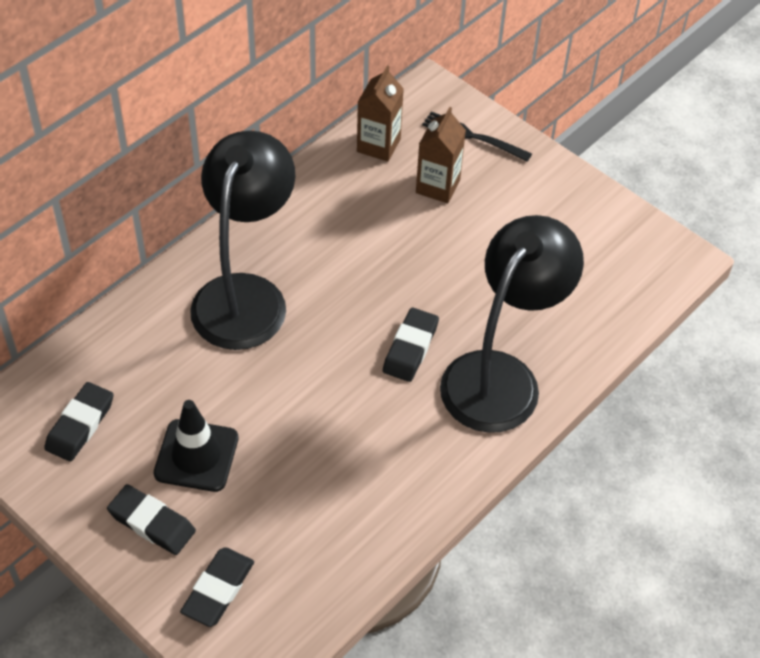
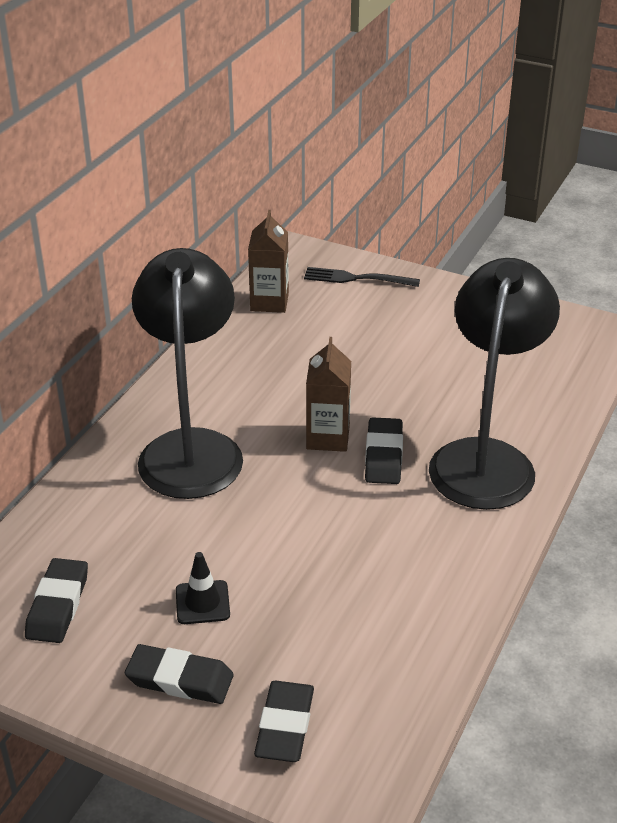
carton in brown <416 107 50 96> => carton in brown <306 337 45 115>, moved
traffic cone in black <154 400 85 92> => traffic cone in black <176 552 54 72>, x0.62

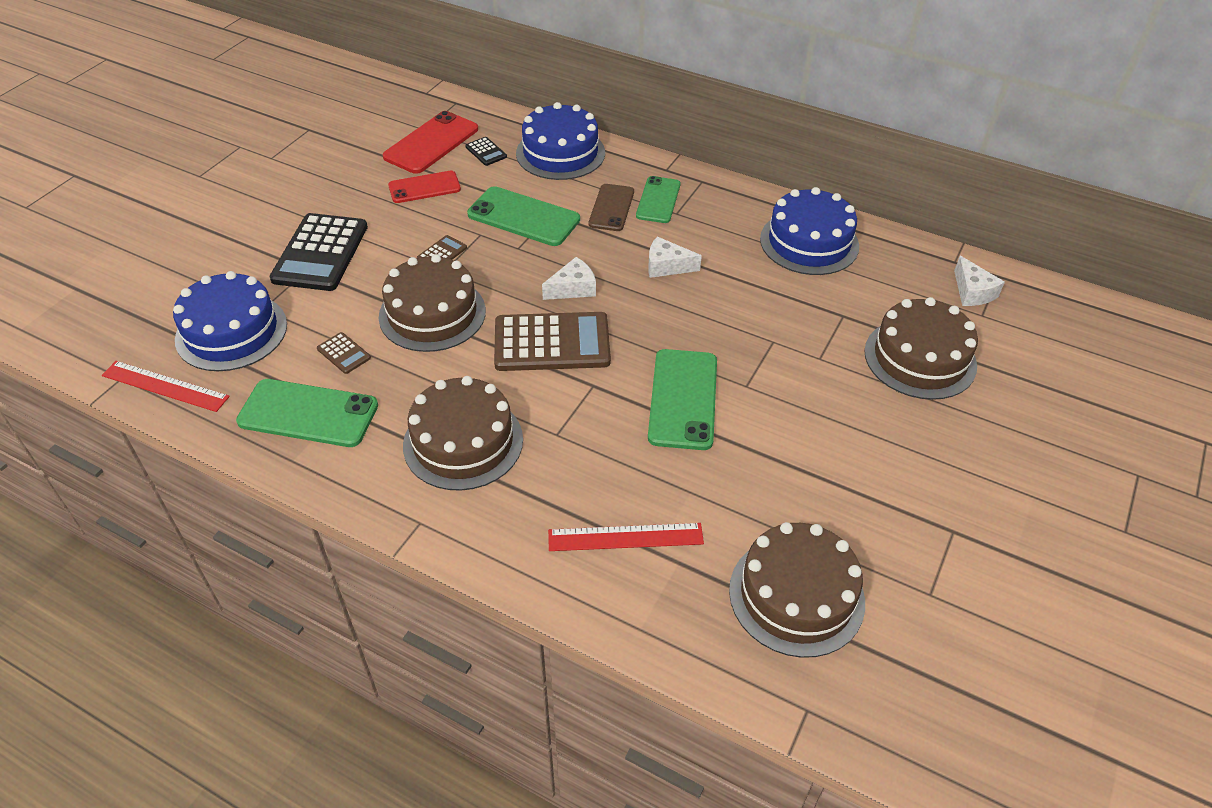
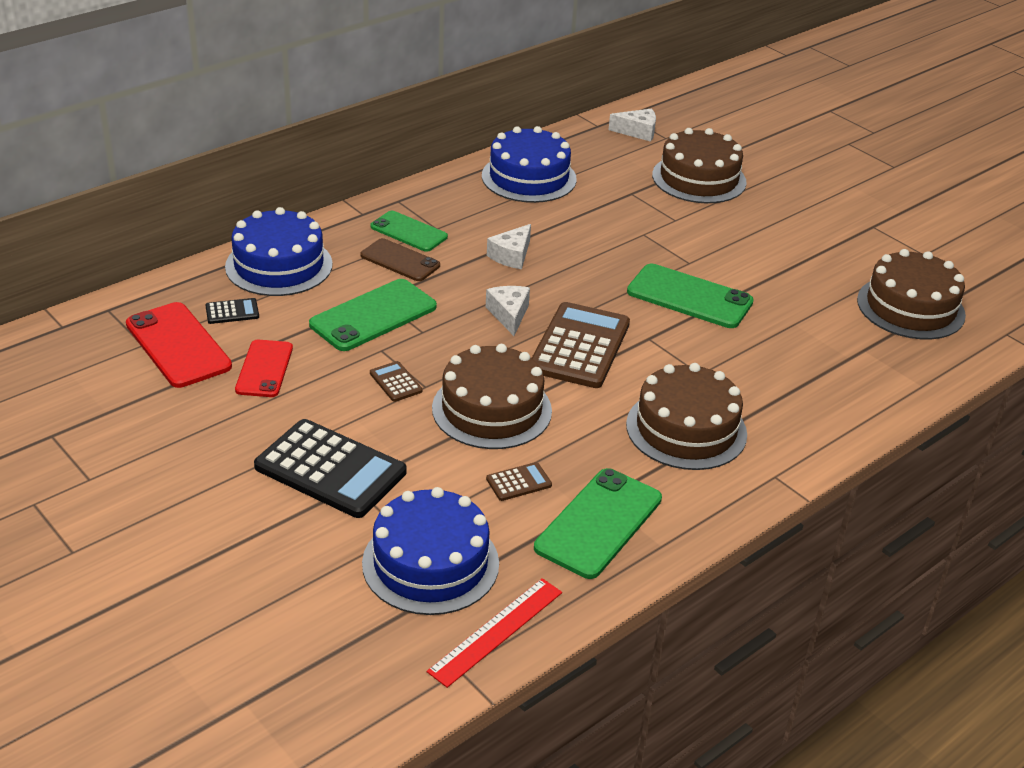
ruler in red <548 523 156 28> => nothing

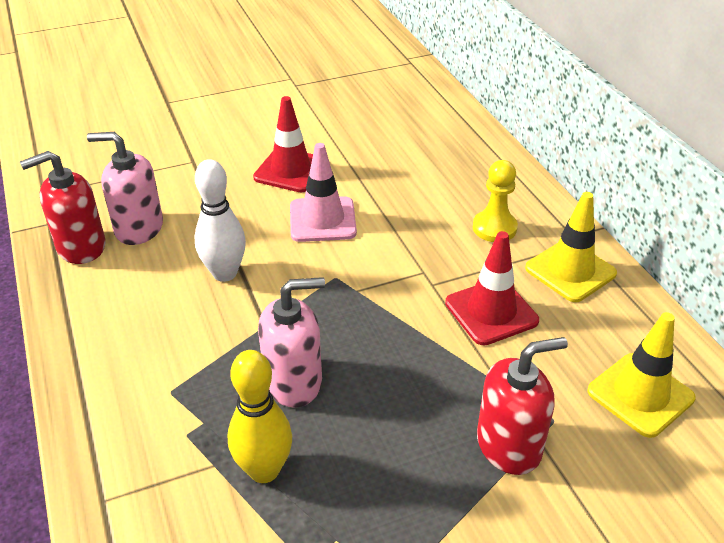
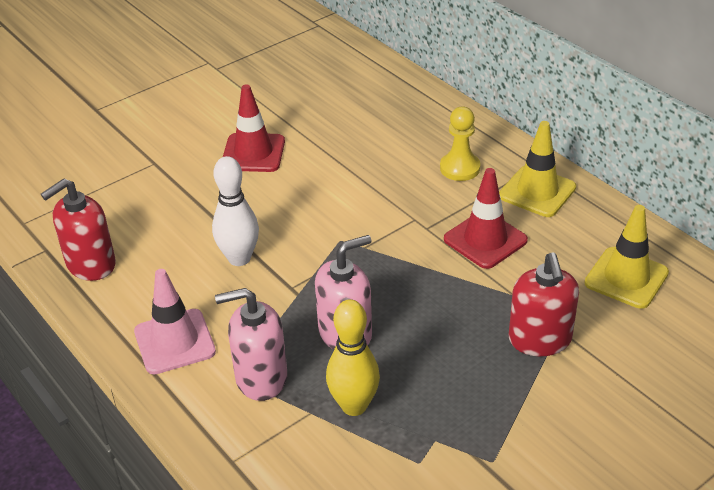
soap dispenser in pink <87 132 76 113> => soap dispenser in pink <215 288 72 113>, moved
traffic cone in pink <290 143 67 99> => traffic cone in pink <134 269 82 105>, moved
soap dispenser in red <477 337 91 138> => soap dispenser in red <509 252 70 104>, 120 degrees clockwise

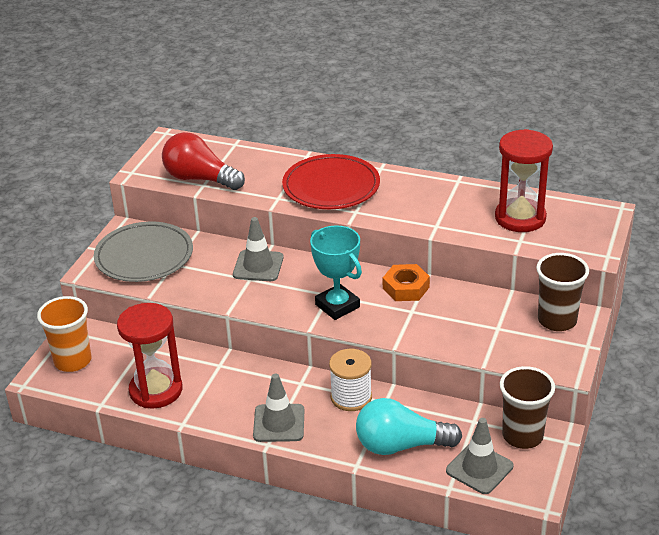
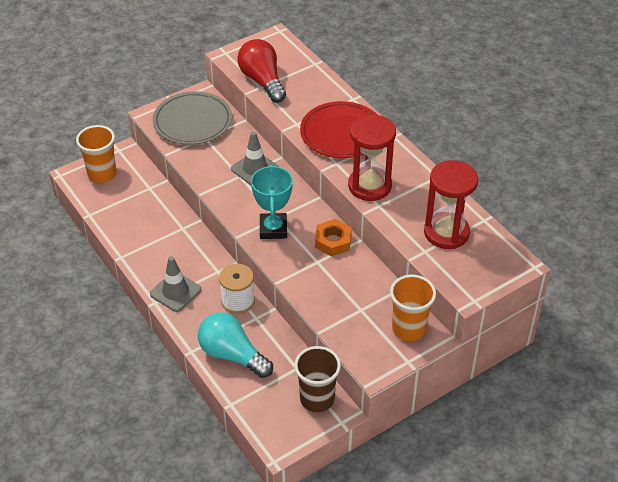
cup in brown <536 253 53 78> => cup in orange <390 275 46 66>
hourglass in red <117 303 65 106> => hourglass in red <348 114 48 87>, moved
traffic cone in grey <446 418 67 76> => nothing

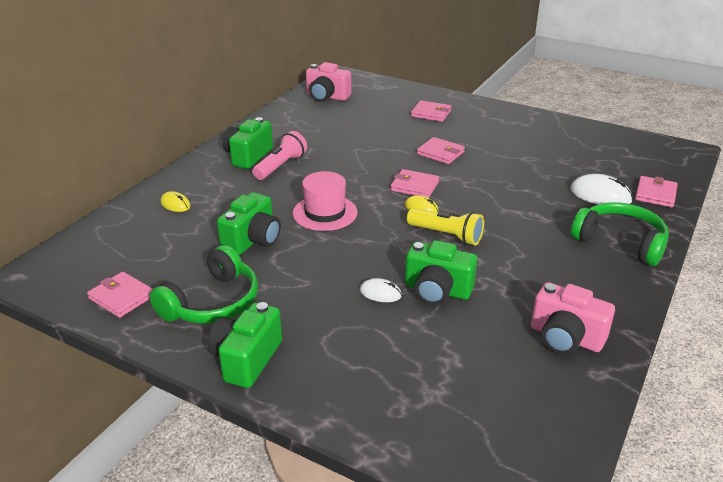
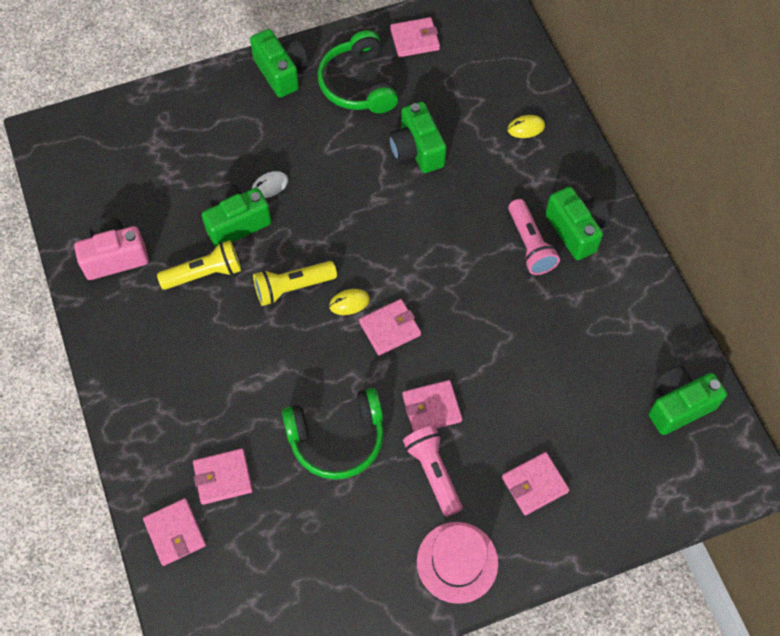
camera in pink <306 62 45 40> => camera in green <649 366 78 69>
hat in pink <292 171 66 60> => hat in pink <417 522 82 82>, moved
mouse in white <570 174 63 30> => wallet in pink <193 448 60 57>
headphones in green <571 202 98 64> => headphones in green <282 388 102 92>, moved
nothing => flashlight in yellow <157 240 84 50>
nothing => flashlight in pink <403 426 59 91>

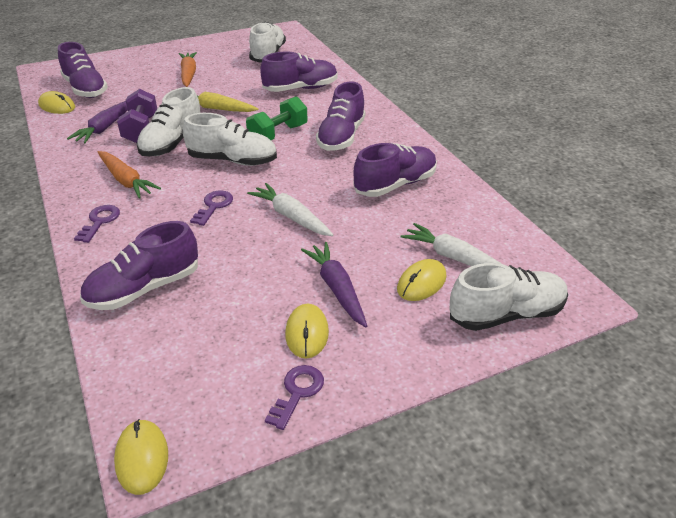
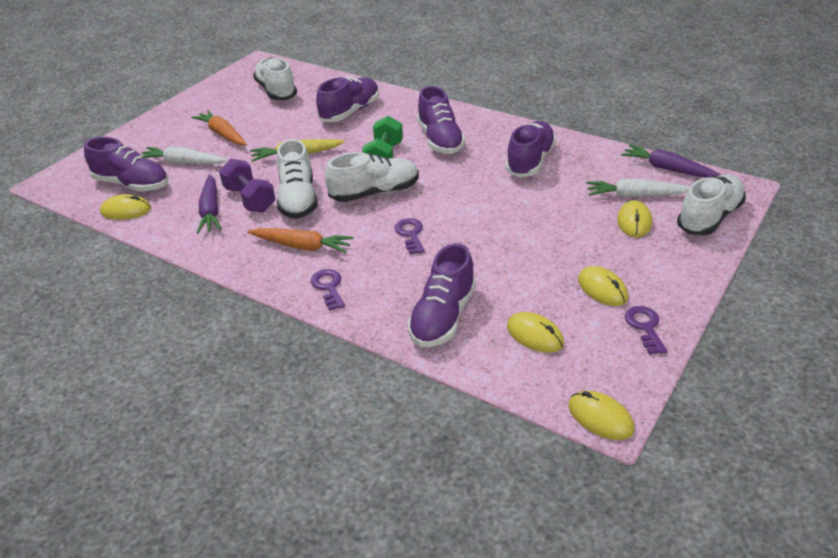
carrot in white <247 183 87 53> => carrot in white <142 146 86 19>, moved
carrot in purple <301 242 66 85> => carrot in purple <621 144 100 34>, moved
nothing => mouse in yellow <507 312 57 41>

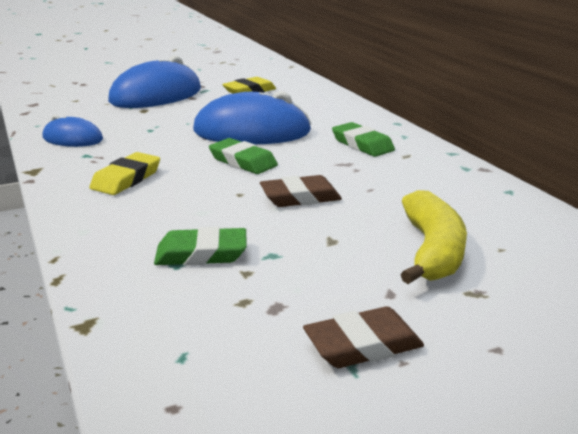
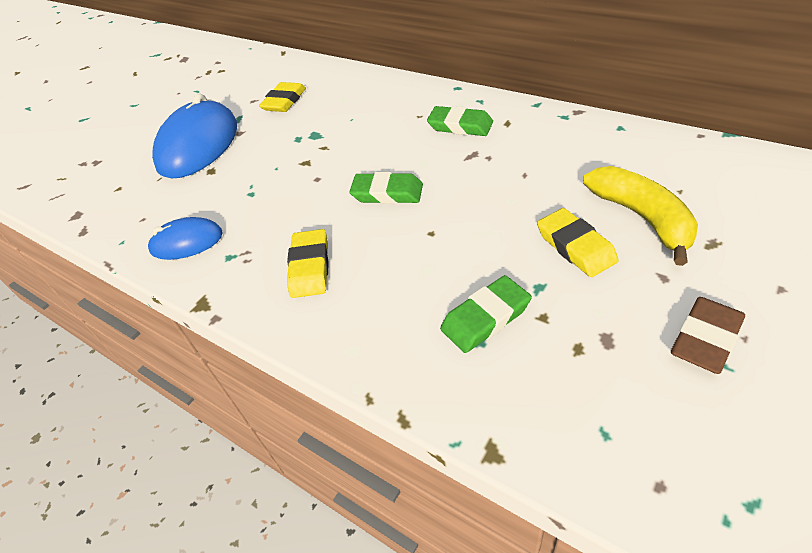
mouse in blue <193 91 119 53> => nothing
eraser in brown <260 175 82 32> => nothing
nothing => eraser in yellow <537 208 82 69>

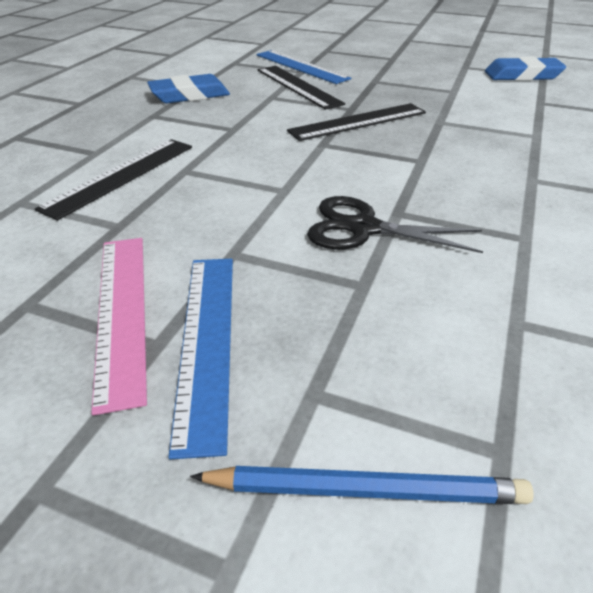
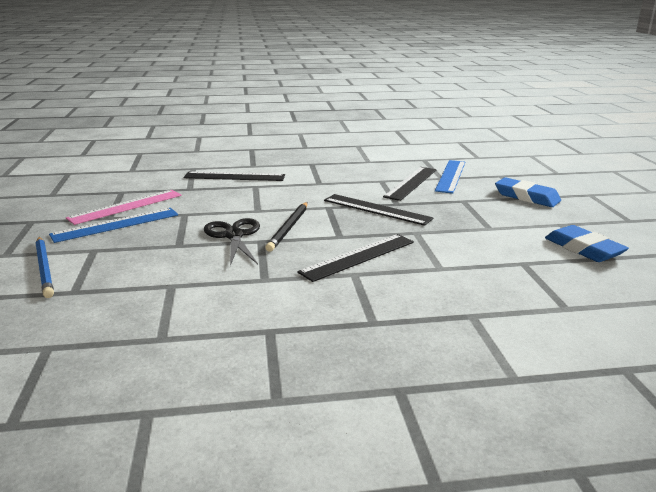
eraser in blue <147 74 83 30> => eraser in blue <495 177 66 30>, moved
nothing => pencil in black <265 202 43 50>
nothing => ruler in black <297 234 117 48>

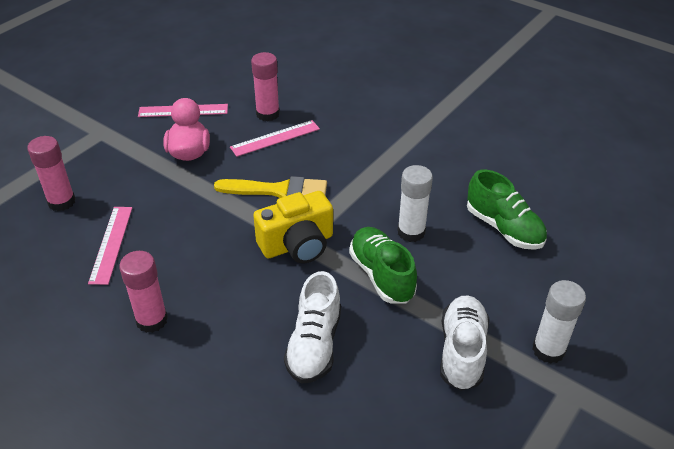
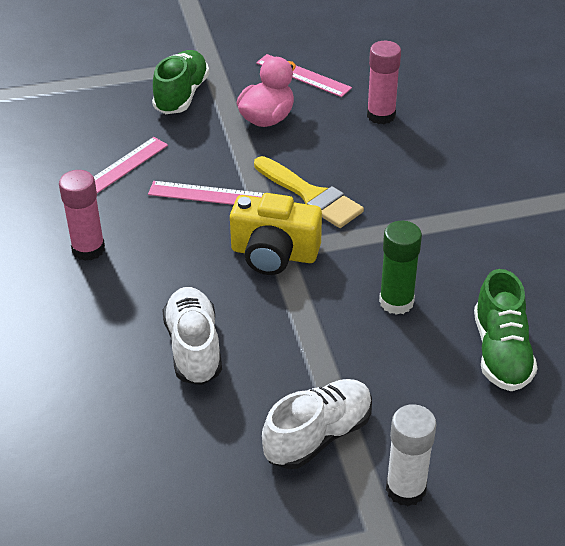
ruler in pink <230 120 90 37> => ruler in pink <148 181 116 24>, moved
glue stick in pink <27 136 49 75> => nothing
glue stick in white <397 165 36 77> => glue stick in green <379 221 43 94>
shoe in green <349 227 68 77> => shoe in green <152 50 57 64>, moved
shoe in white <284 271 57 113> => shoe in white <162 287 60 98>, 120 degrees clockwise

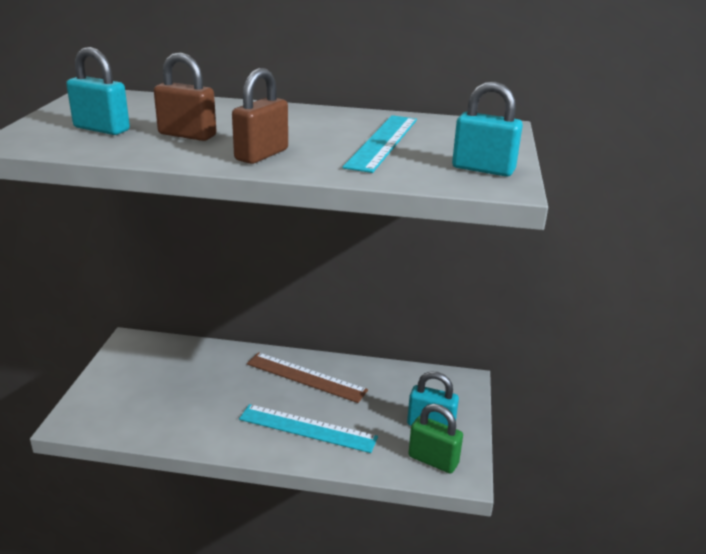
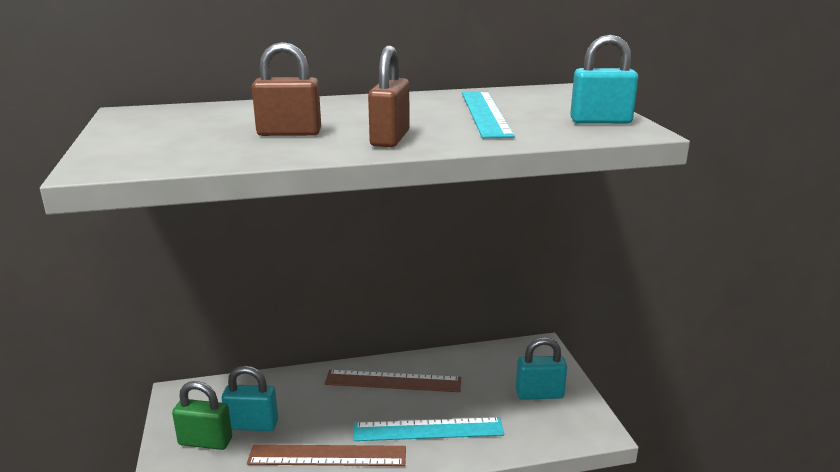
padlock in turquoise <66 47 64 88> => padlock in turquoise <222 366 56 65>, moved
padlock in green <408 404 55 69> => padlock in green <172 381 60 69>, moved
nothing => ruler in brown <247 444 159 22>

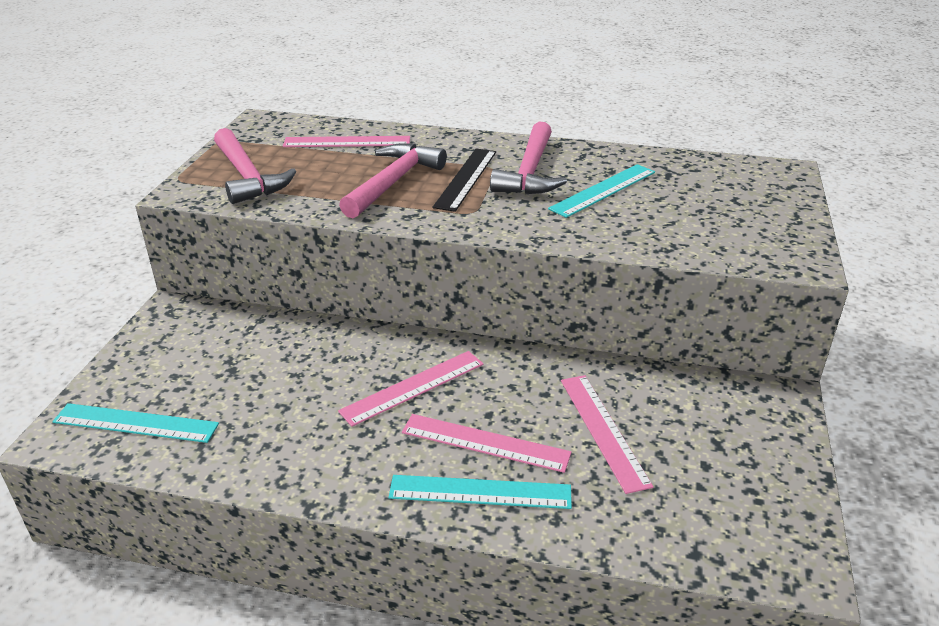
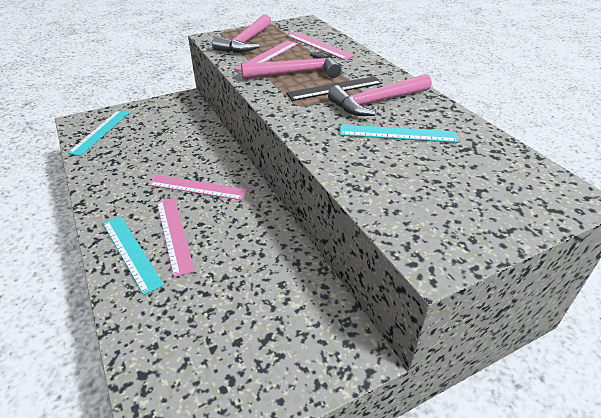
ruler in pink <561 375 92 119> => ruler in pink <234 41 64 30>, moved
ruler in turquoise <52 403 167 40> => ruler in turquoise <68 110 62 46>, 45 degrees clockwise

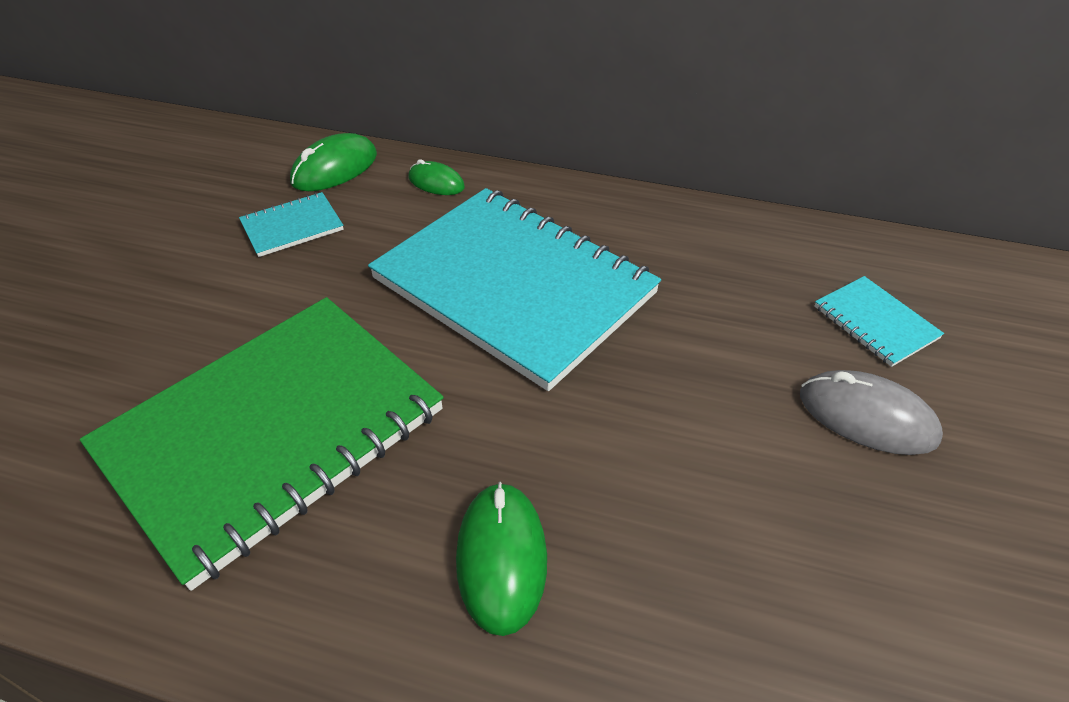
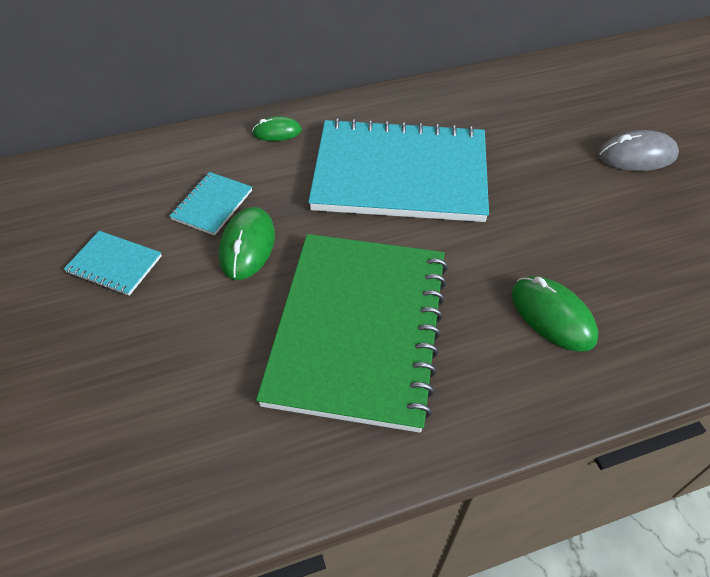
mouse in green <290 133 87 58> => mouse in green <219 207 56 73>, moved
notebook in turquoise <815 276 129 91> => notebook in turquoise <64 231 98 65>, moved

